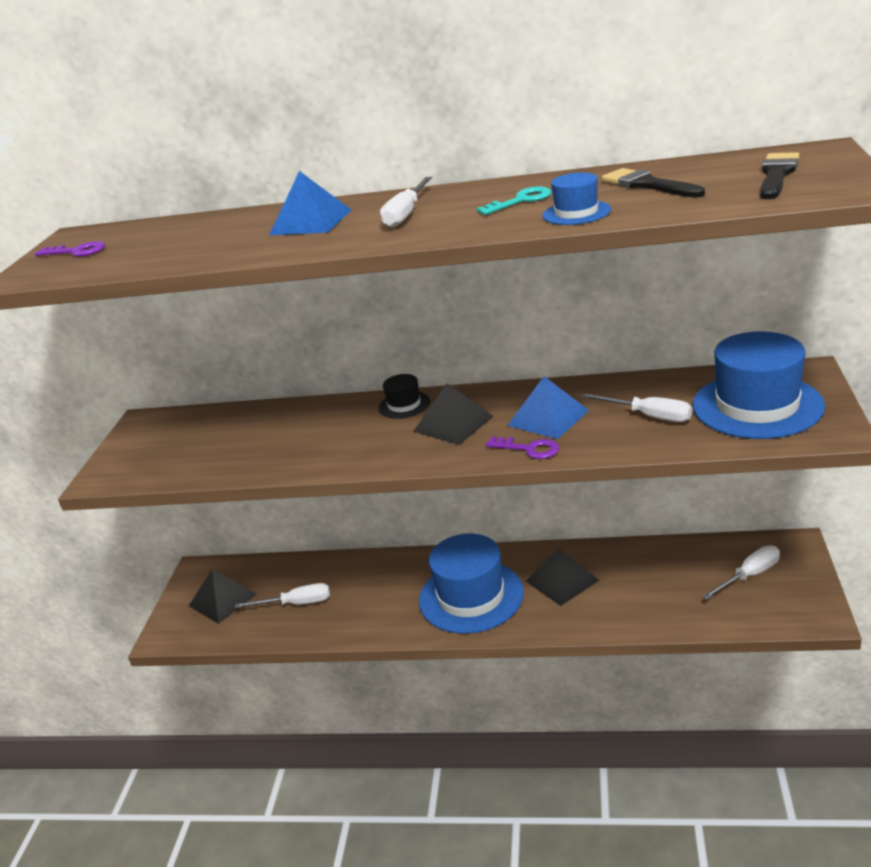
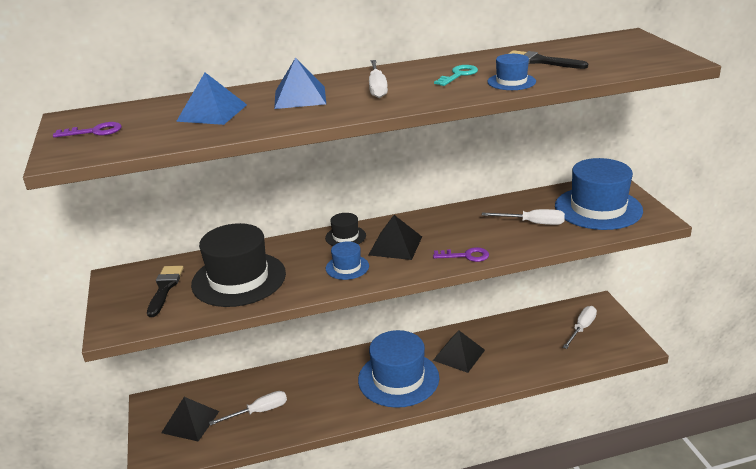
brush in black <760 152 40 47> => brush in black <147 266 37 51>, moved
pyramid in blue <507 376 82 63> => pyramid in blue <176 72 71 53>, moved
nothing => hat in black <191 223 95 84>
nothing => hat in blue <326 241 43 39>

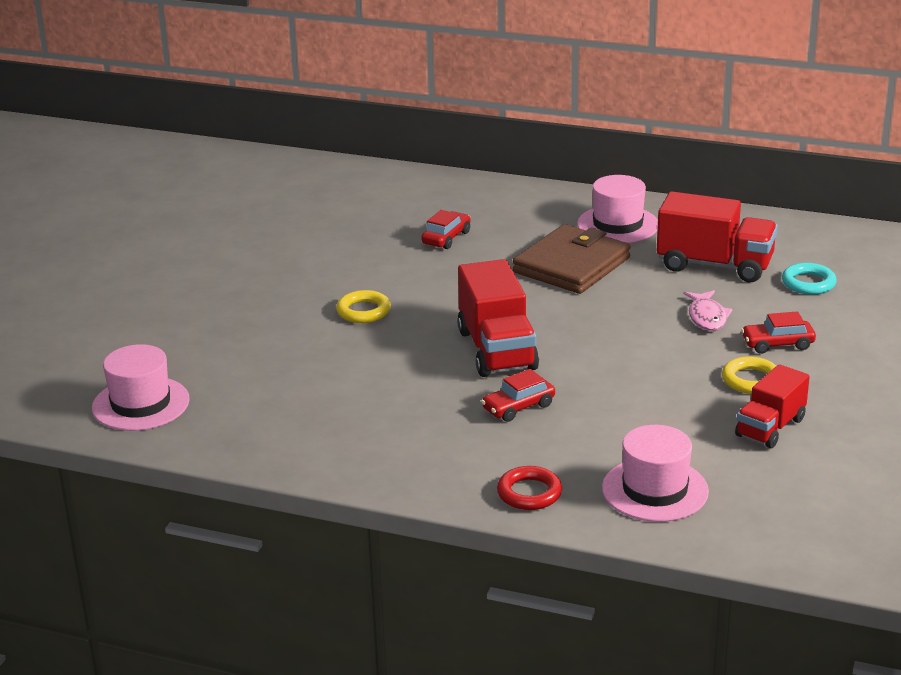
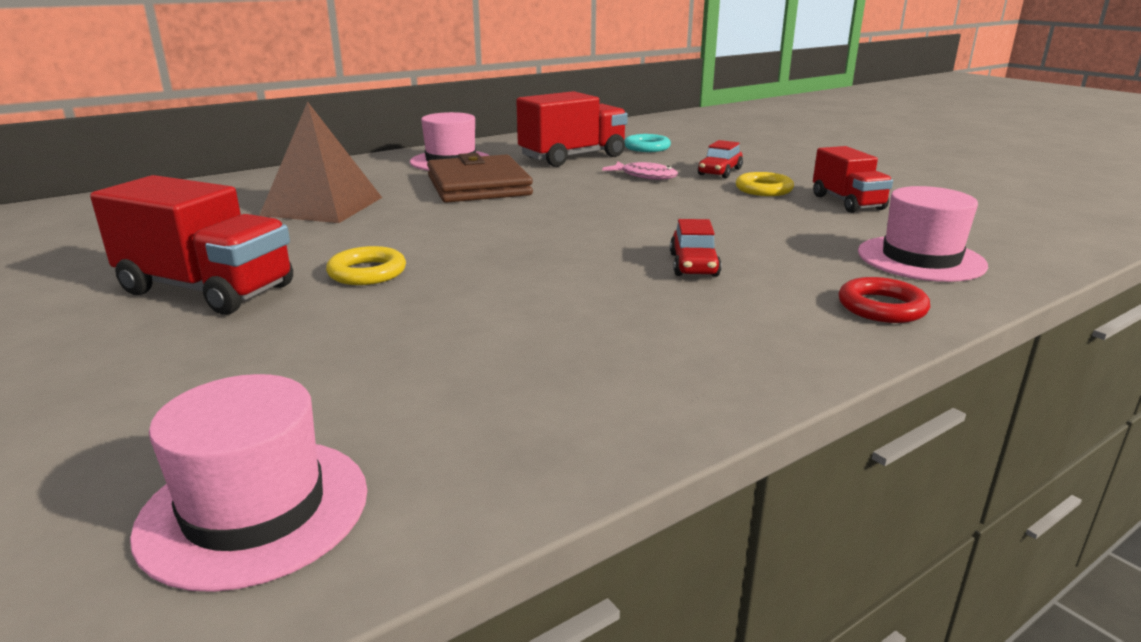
car in red <421 210 50 39> => pyramid in brown <259 101 123 122>
truck in red <457 259 82 118> => truck in red <90 175 203 140>, moved

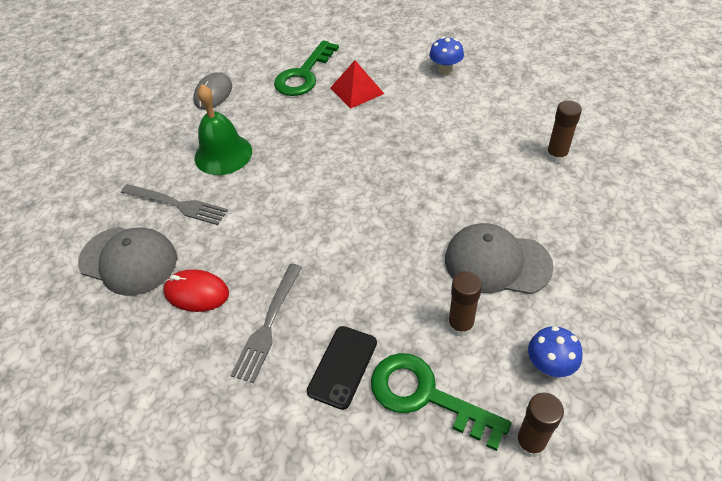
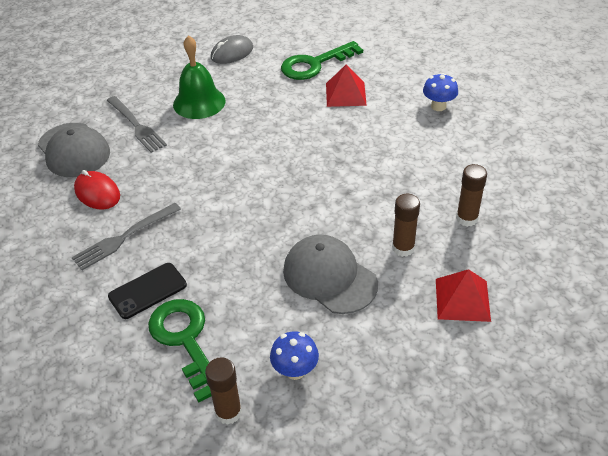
glue stick in brown <448 271 34 66> => glue stick in brown <392 194 28 63>, moved
nothing => pyramid in red <436 269 55 53>

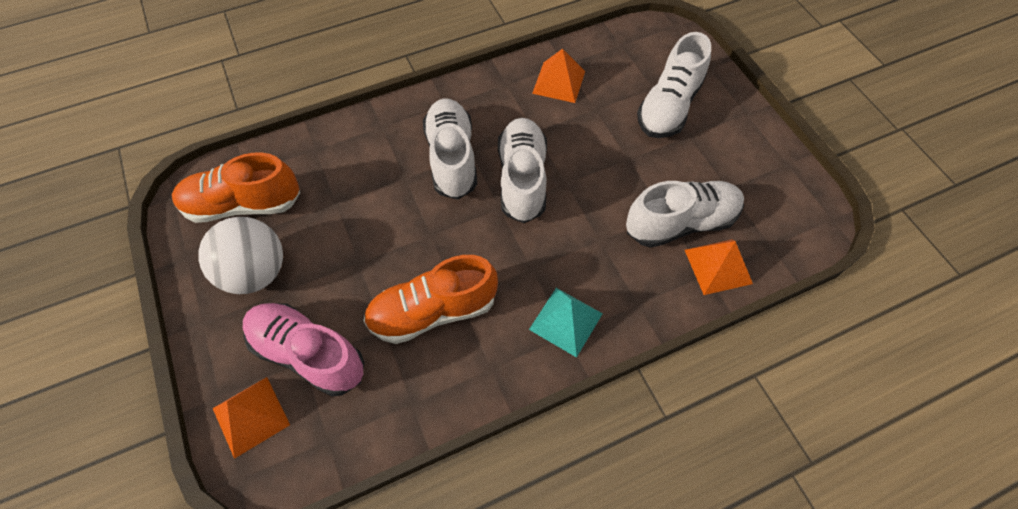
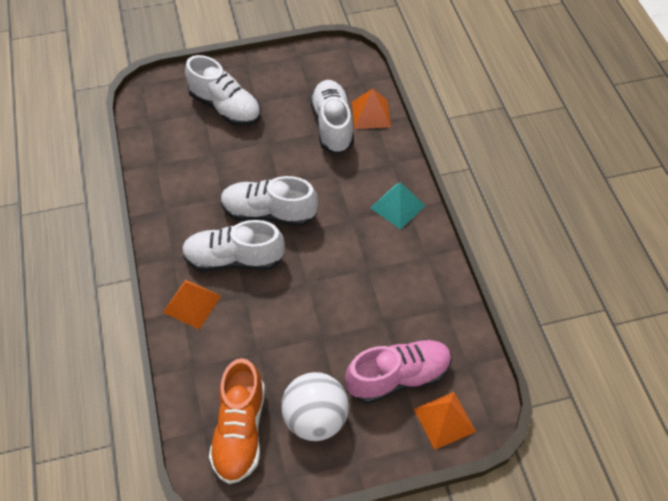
pyramid in orange <532 49 53 54> => pyramid in orange <163 280 58 49>, moved
shoe in orange <363 255 135 89> => nothing
shoe in pink <243 303 121 94> => shoe in pink <345 339 107 65>, 150 degrees counterclockwise

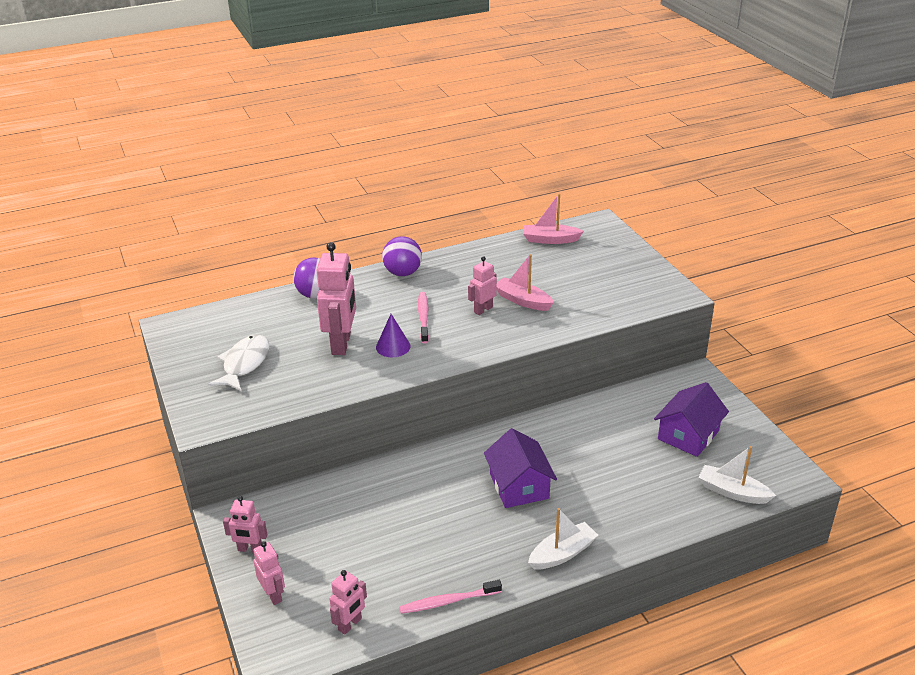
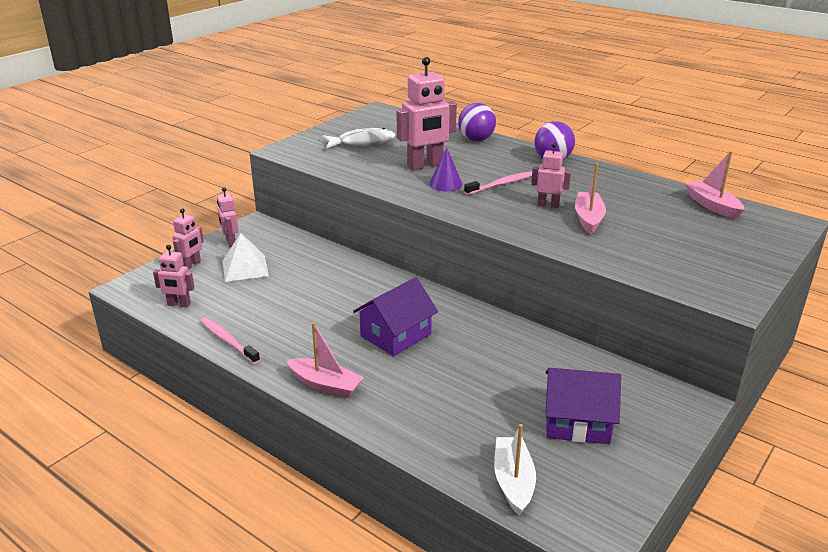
boat in white <528 508 70 62> => boat in pink <287 322 77 76>
nothing => pyramid in white <223 233 46 49>

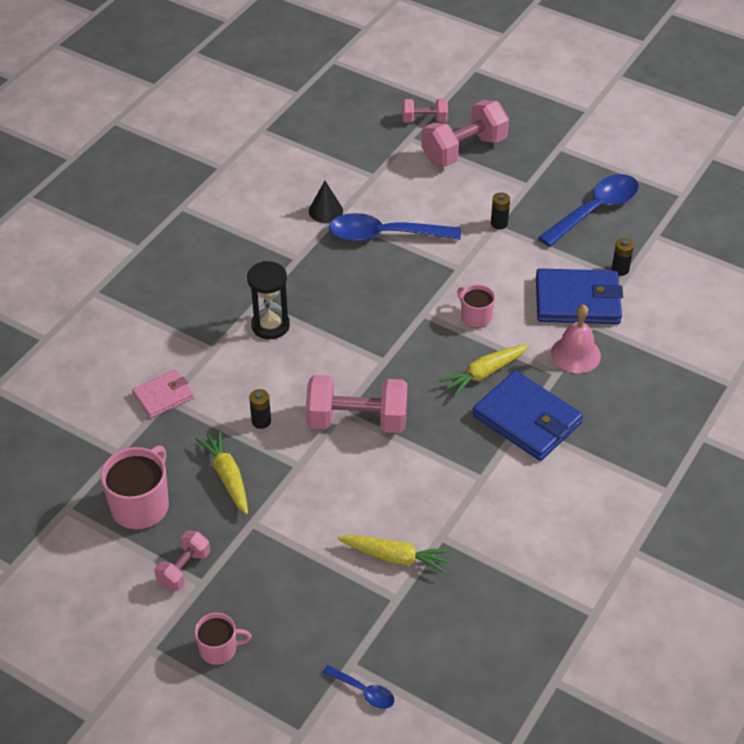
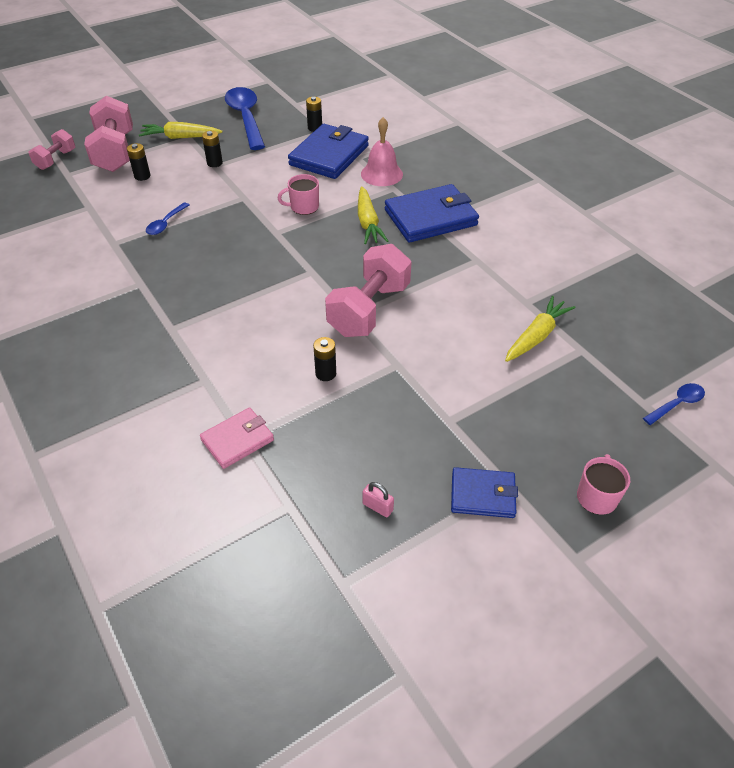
cone in black <309 181 34 42> => nothing
spoon in blue <329 213 132 28> => spoon in blue <146 202 43 33>, x0.47
hourglass in black <247 261 43 78> => nothing
wallet in pink <132 370 62 48> => wallet in pink <200 407 74 62>, 60 degrees clockwise
carrot in yellow <195 429 53 86> => carrot in yellow <139 122 84 17>, moved
mug in pink <100 446 69 84> => padlock in pink <362 482 32 35>
dumbbell in pink <154 531 56 60> => wallet in blue <451 467 67 51>
nothing => battery in black <127 143 23 38>

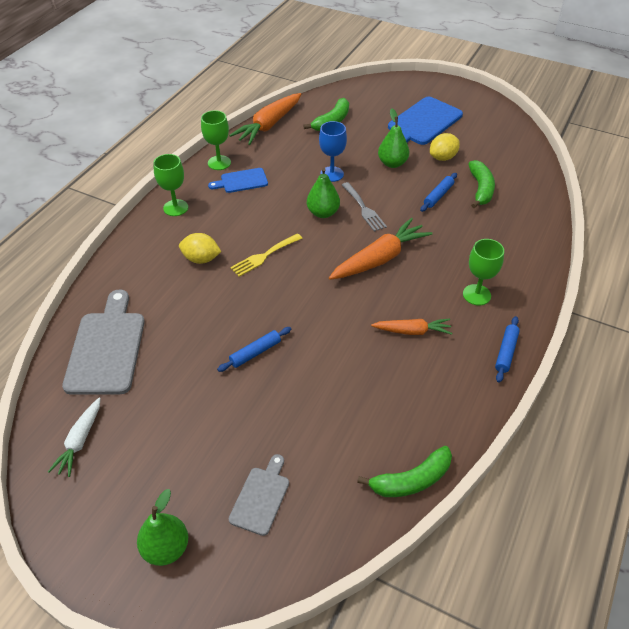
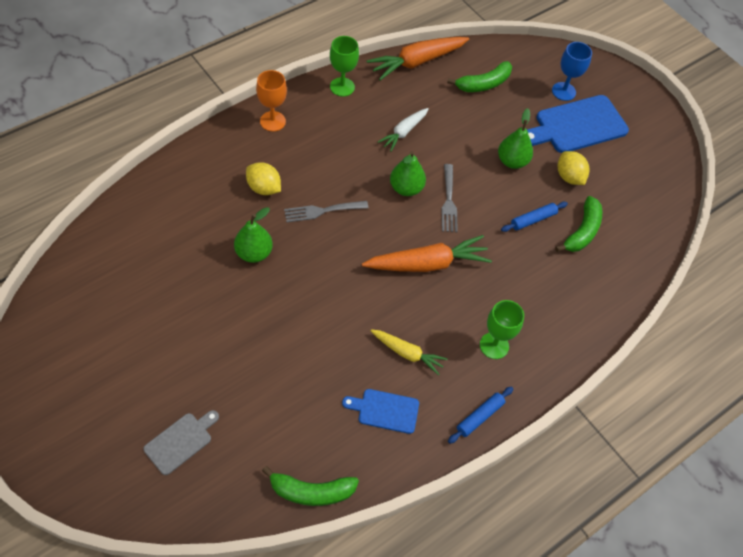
goblet in blue <319 121 28 61> => goblet in blue <552 42 40 59>, moved
lemon in yellow <430 133 30 28> => lemon in yellow <558 151 31 34>, 75 degrees clockwise
goblet in green <153 154 35 62> => goblet in orange <256 70 31 62>
cutting board in blue <208 168 60 25> => cutting board in blue <342 389 77 45>, moved
fork in yellow <230 233 73 44> => fork in grey <284 201 85 21>
cutting board in grey <62 289 83 106> => nothing
carrot in orange <371 318 81 17> => carrot in yellow <371 329 76 46>
rolling pin in blue <217 327 74 45> => nothing
carrot in white <48 398 53 79> => carrot in white <378 108 51 44>, moved
pear in green <137 489 51 77> => pear in green <234 207 39 56>, moved

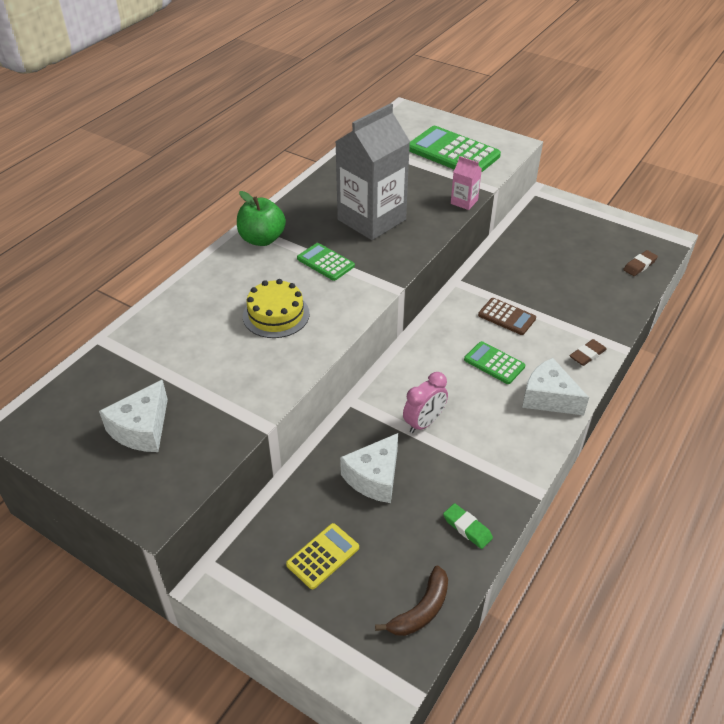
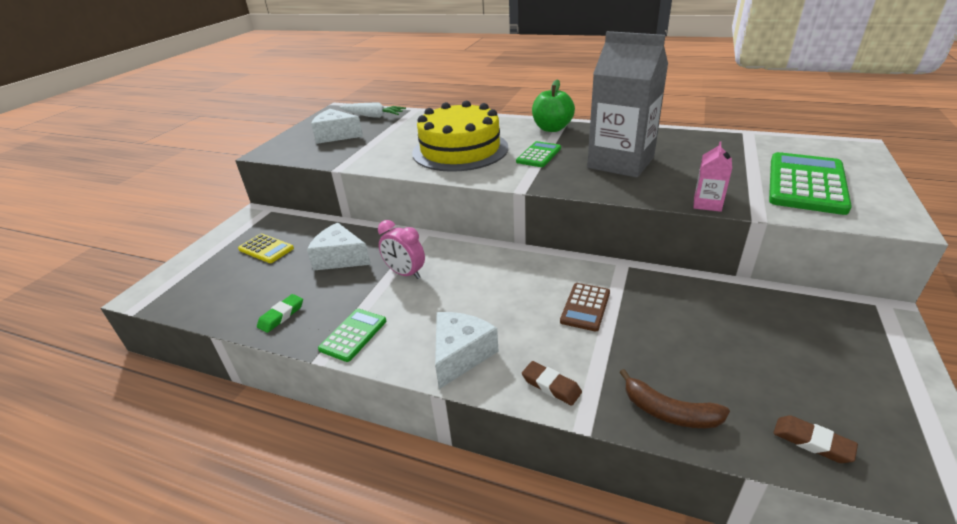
cake in yellow <243 279 67 59> => cake in yellow <412 101 96 71>, x1.73
calculator in green <464 341 61 43> => calculator in green <318 309 68 53>, moved
banana in brown <375 565 73 71> => banana in brown <619 369 111 59>, moved
nothing => carrot in white <339 103 67 15>

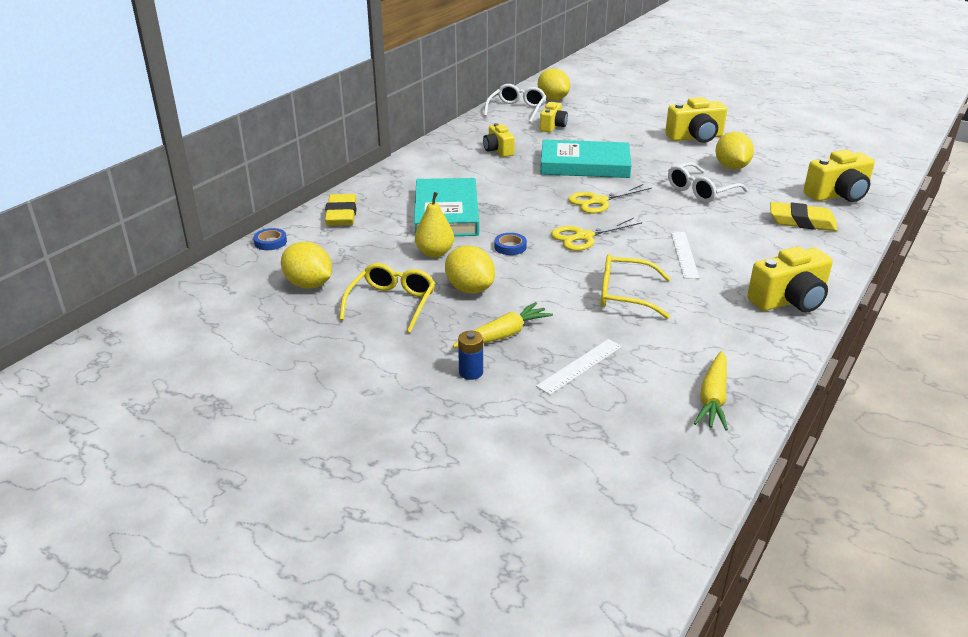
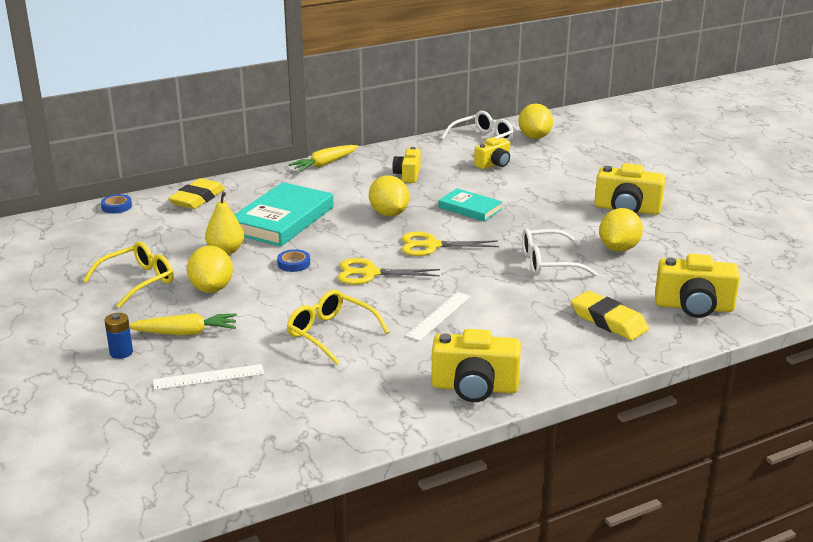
book in turquoise <540 139 91 39> => book in turquoise <438 188 64 34>, x0.57
lemon in yellow <281 242 51 47> => lemon in yellow <369 175 40 41>, moved
carrot in yellow <694 351 34 80> => carrot in yellow <288 145 71 27>, moved

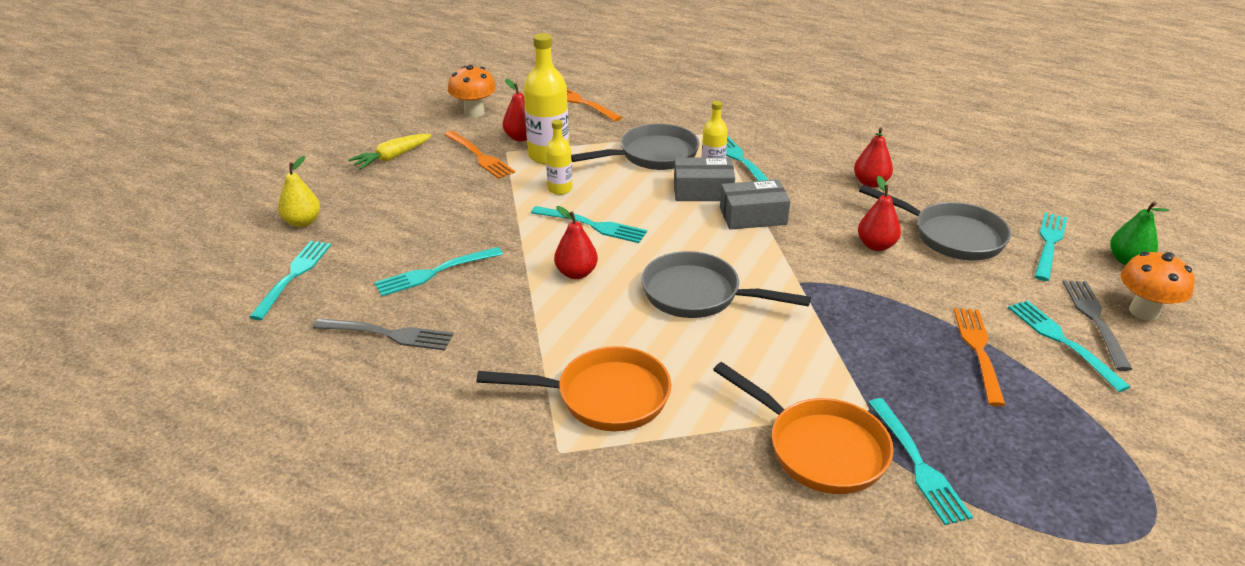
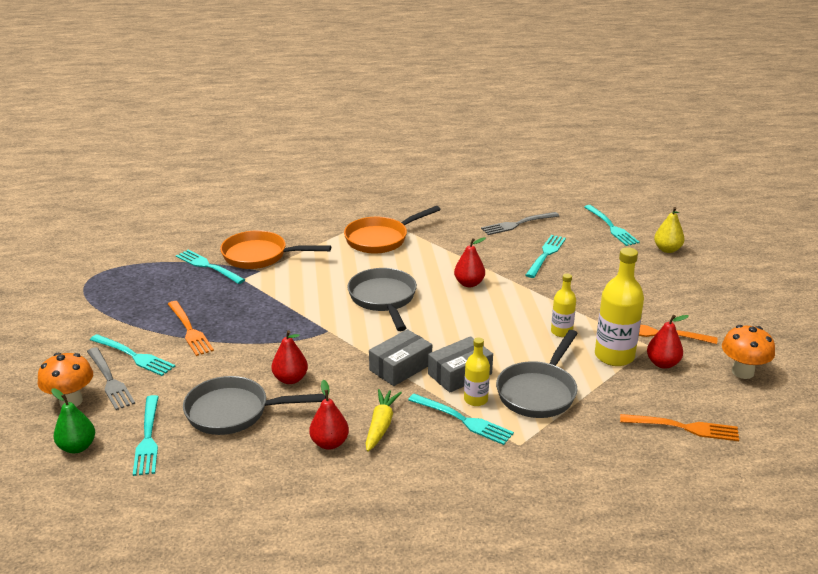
carrot in yellow <348 134 84 35> => carrot in yellow <366 389 36 63>, moved
fork in turquoise <531 206 116 37> => nothing
pan in grey <641 251 170 67> => pan in grey <348 268 69 63>, 90 degrees counterclockwise

